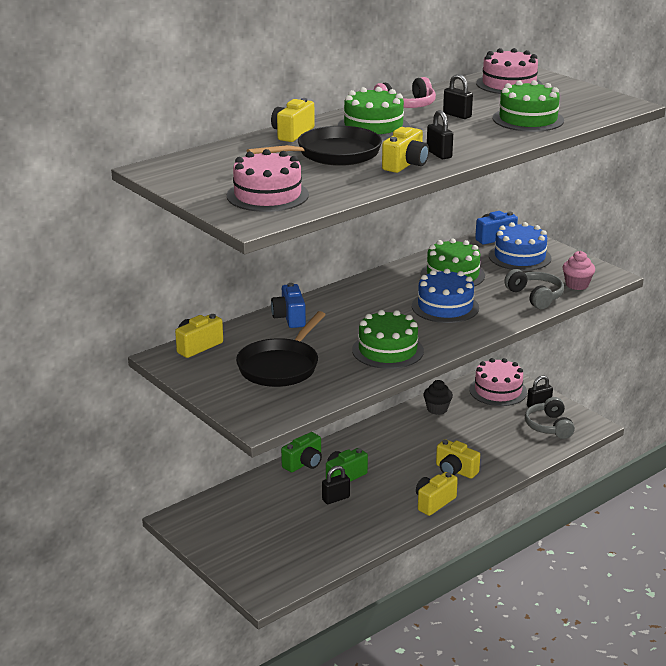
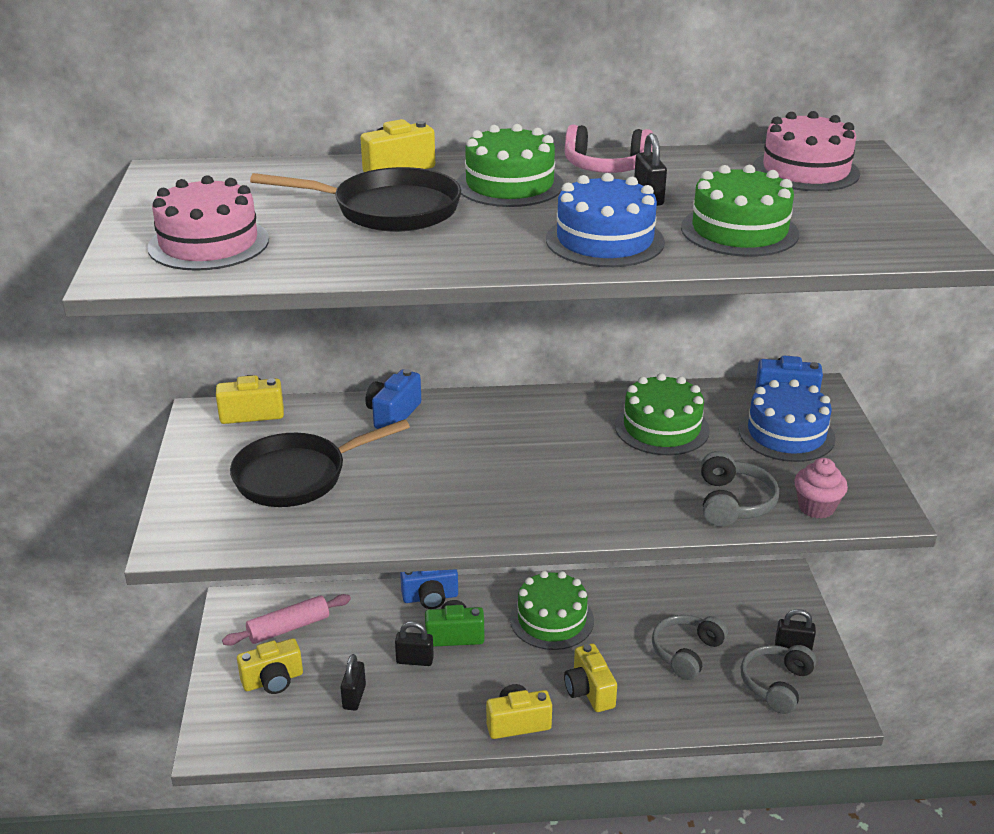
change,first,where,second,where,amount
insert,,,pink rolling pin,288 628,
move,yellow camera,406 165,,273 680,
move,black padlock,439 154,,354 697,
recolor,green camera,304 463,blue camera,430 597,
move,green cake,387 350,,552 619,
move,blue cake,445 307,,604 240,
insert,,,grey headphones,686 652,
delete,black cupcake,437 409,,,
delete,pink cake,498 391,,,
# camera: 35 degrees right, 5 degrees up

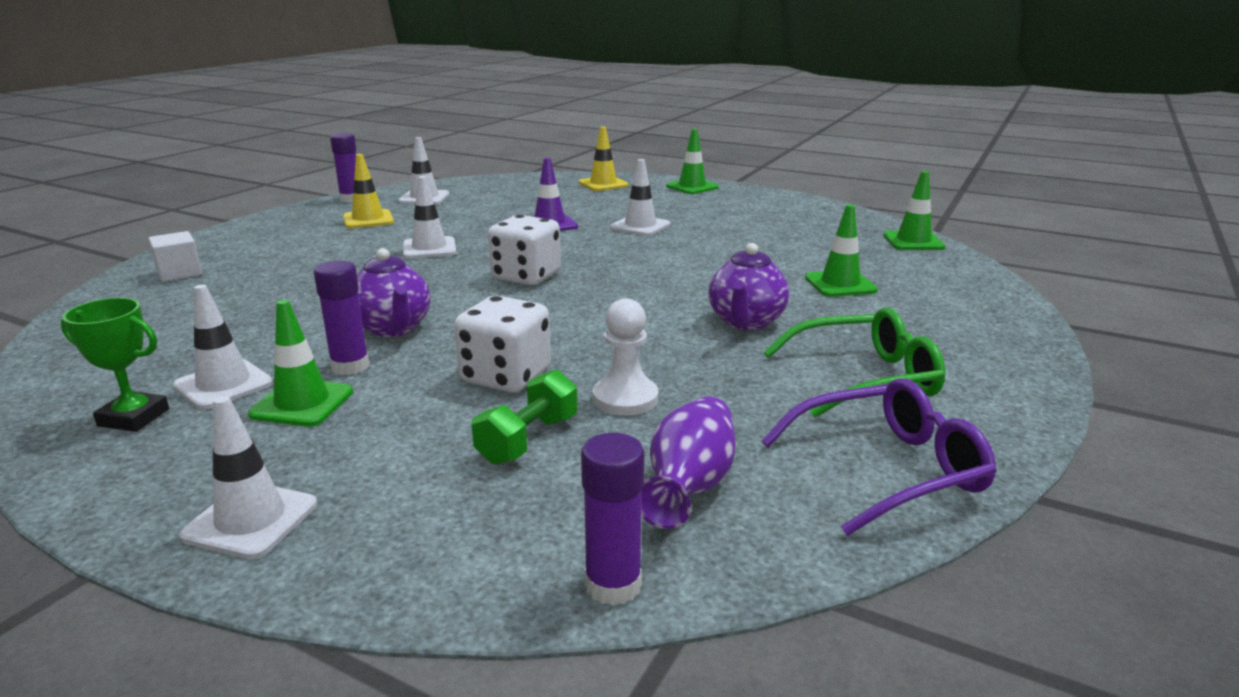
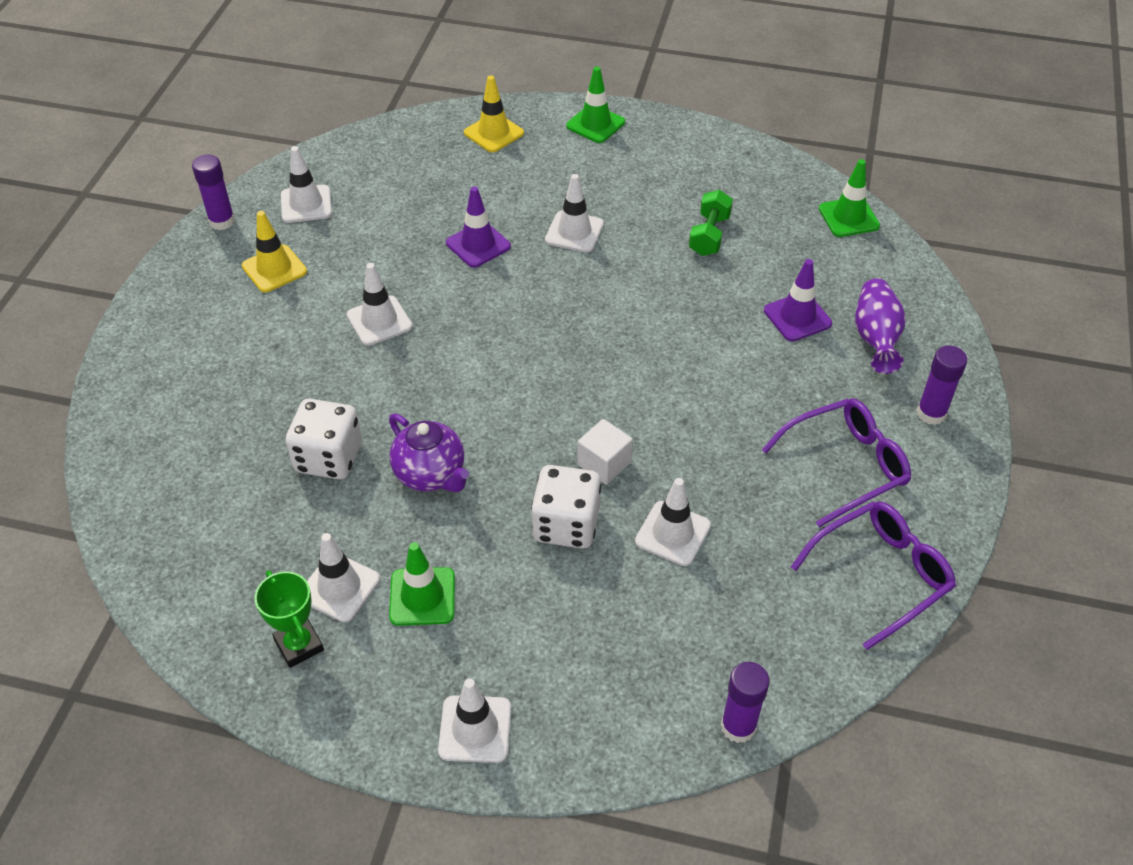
change,first,where,second,where,amount
rotate,green trophy,134 418,,299 645,60 degrees clockwise
move,white dice,526 276,,329 458,
move,white cube,179 273,,604 463,
replace,white pawn,625 398,white traffic cone,672 533,
move,green dumbbell,528 440,,709 235,
recolor,green glasses,863 378,purple glasses,845 466,
recolor,green traffic cone,840 284,purple traffic cone,797 317,
move,purple vase,689 485,,875 338,
move,purple glue stick,350 366,,931 413,
delete,purple teapot,746 322,,,
# camera: 15 degrees left, 25 degrees up

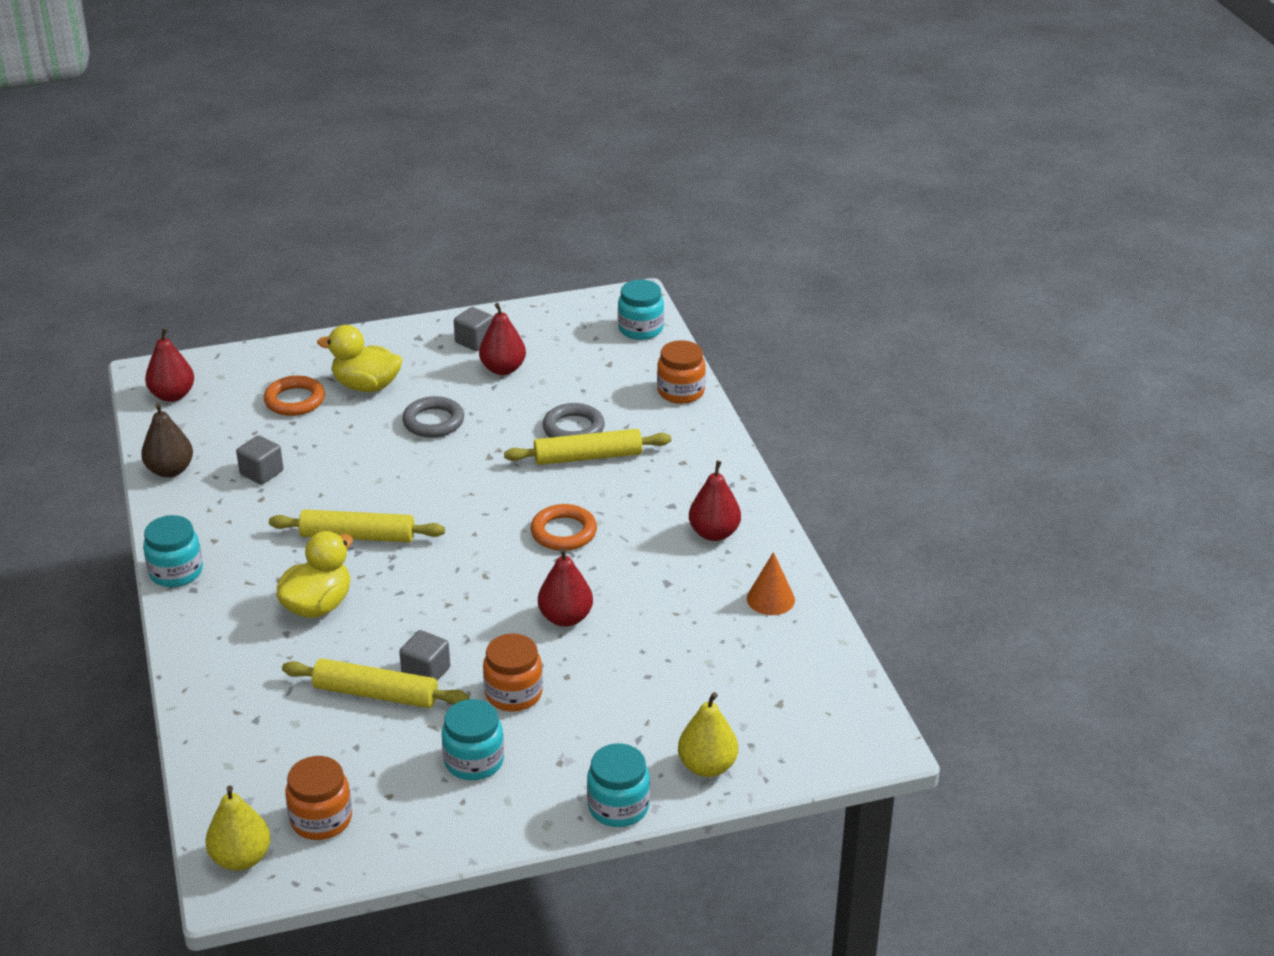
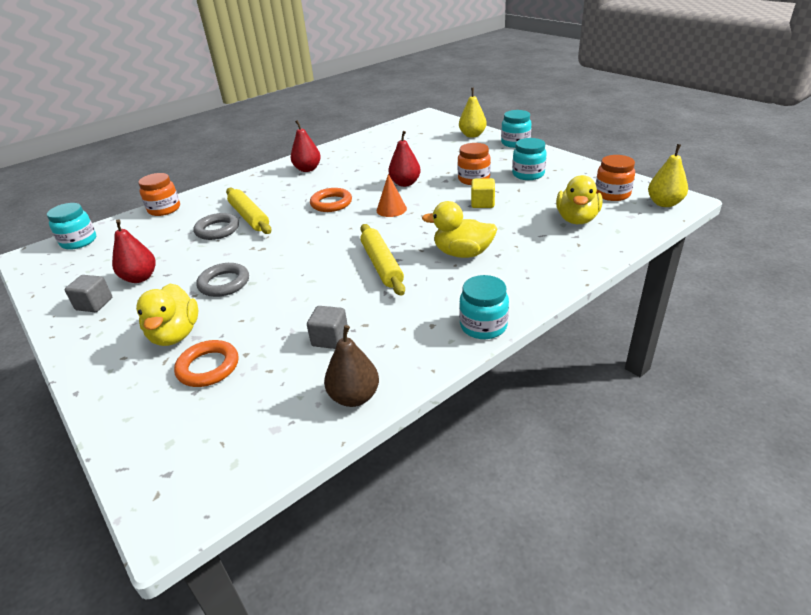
change,first,where,second,where,amount
move,orange cone,770 599,,391 209,
recolor,grey cube,426 672,yellow cube,482 203,
insert,,,yellow duck,577 219,
delete,red pear,172 395,,,
delete,yellow rolling pin,376 694,,,
# camera: 110 degrees left, 0 degrees up

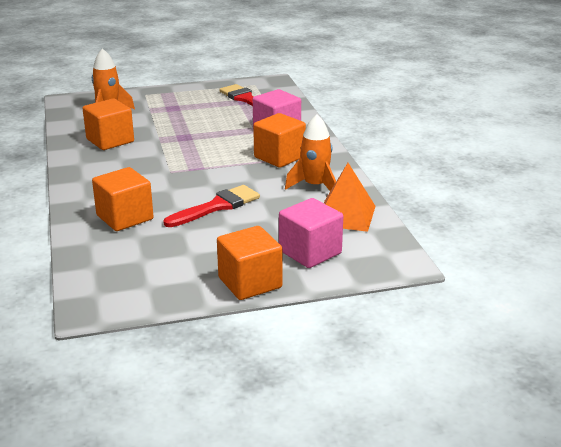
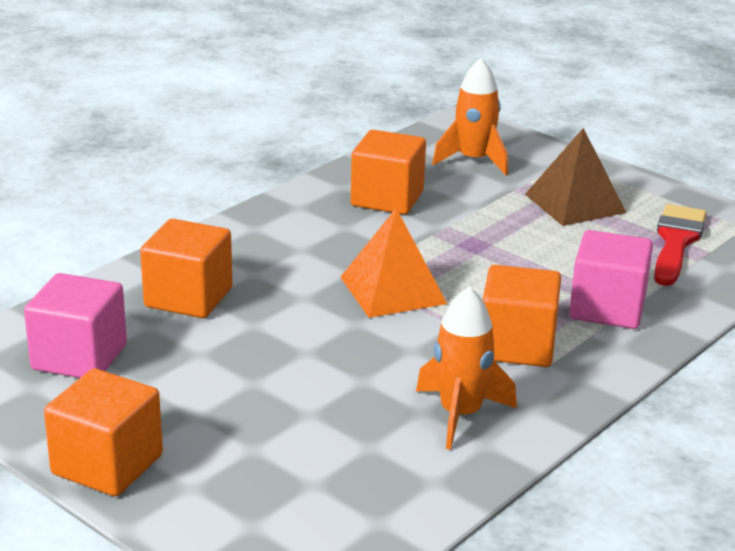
change,first,where,second,where,amount
move,pink cube,310 252,,79 357,
move,orange pyramid,345 215,,393 290,
insert,,,brown pyramid,574 203,
delete,red brush,217 206,,,
# camera: 55 degrees right, 0 degrees up

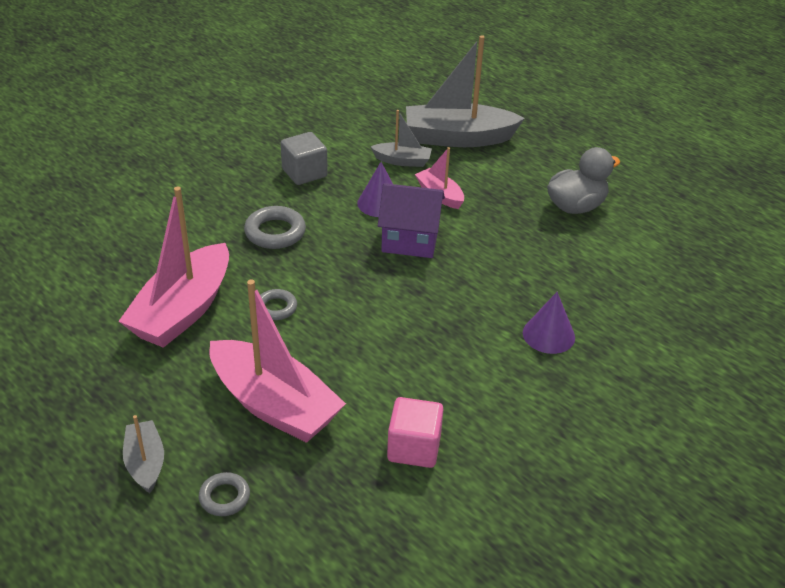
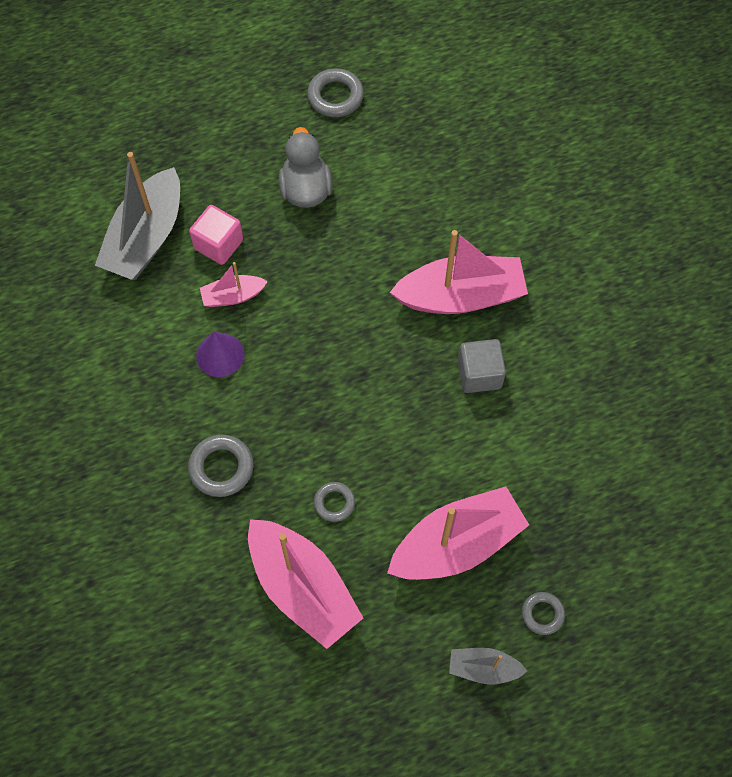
change,first,where,second,where,amount
move,pink cube,414 448,,218 244,
insert,,,grey ring,335 96,
replace,purple cone,548 335,pink boat,461 296,
move,grey cube,304 173,,479 374,
delete,grey boat,402 161,,,
delete,purple house,410 240,,,
# camera: 65 degrees left, 25 degrees up

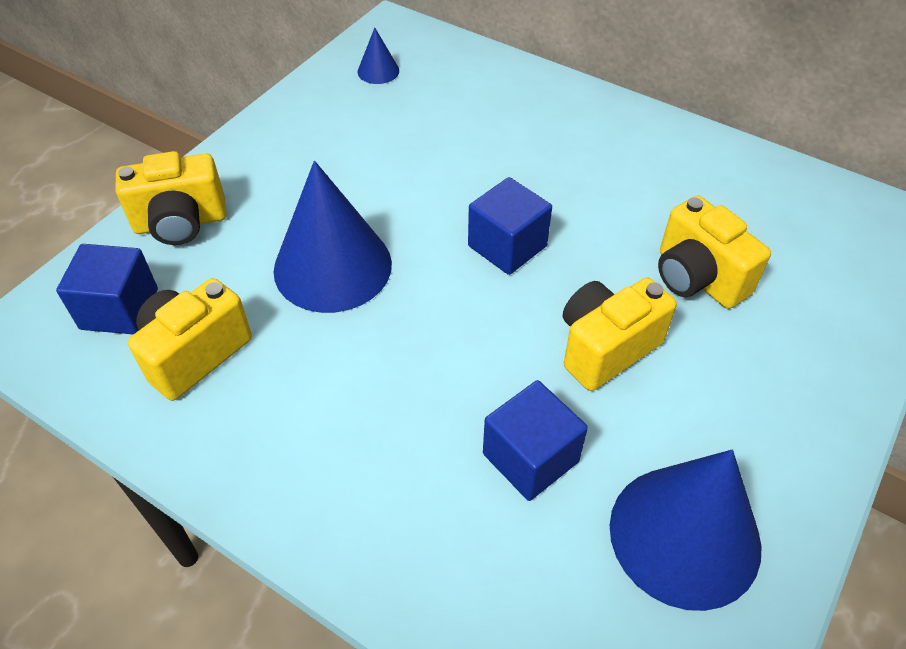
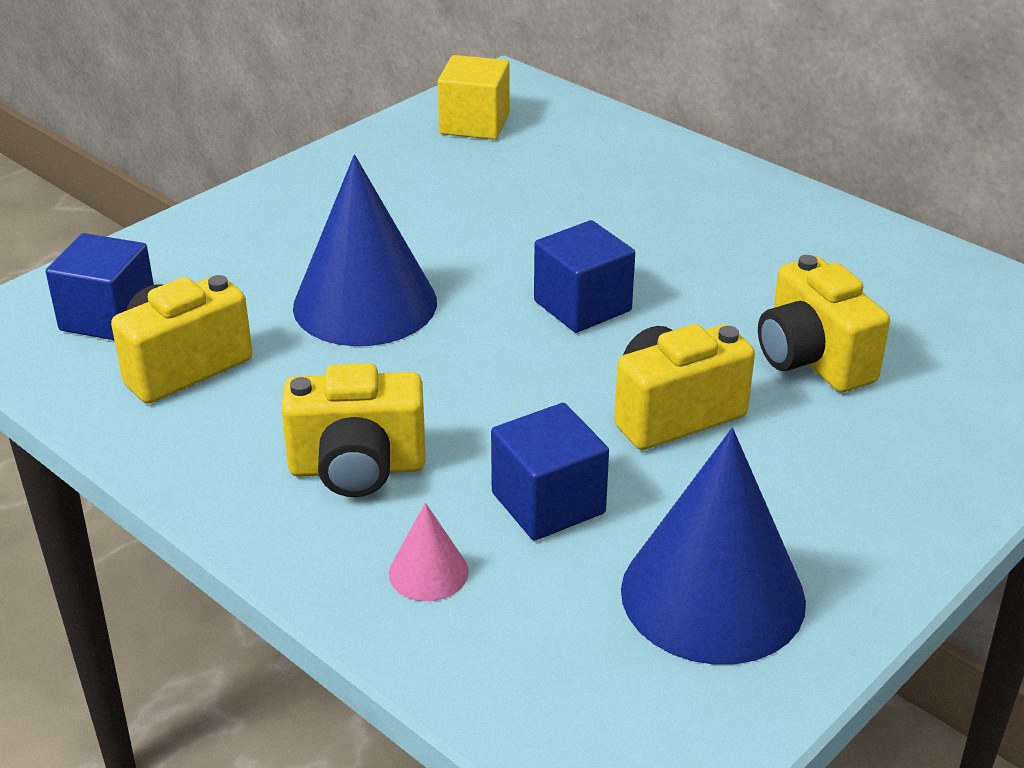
change,first,where,second,where,amount
move,yellow camera,181 223,,357 468,
insert,,,pink cone,428 572,
replace,blue cone,378 71,yellow cube,474 124,
# camera: 10 degrees right, 15 degrees down

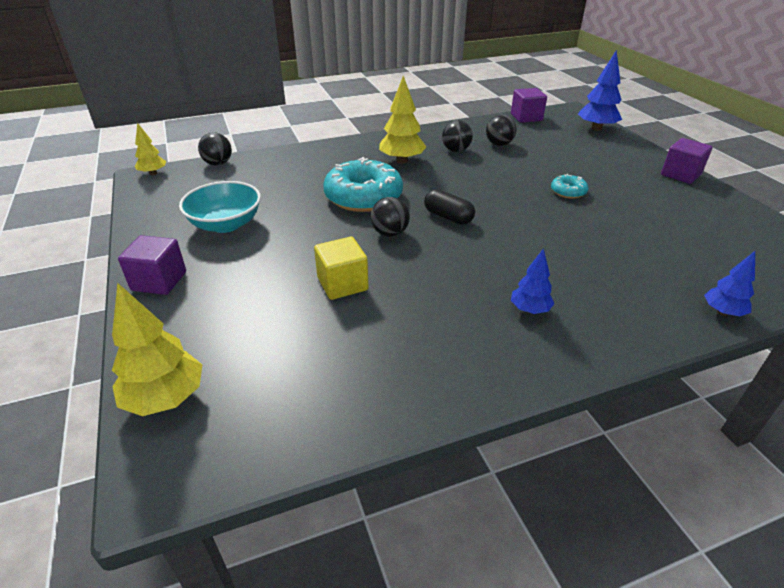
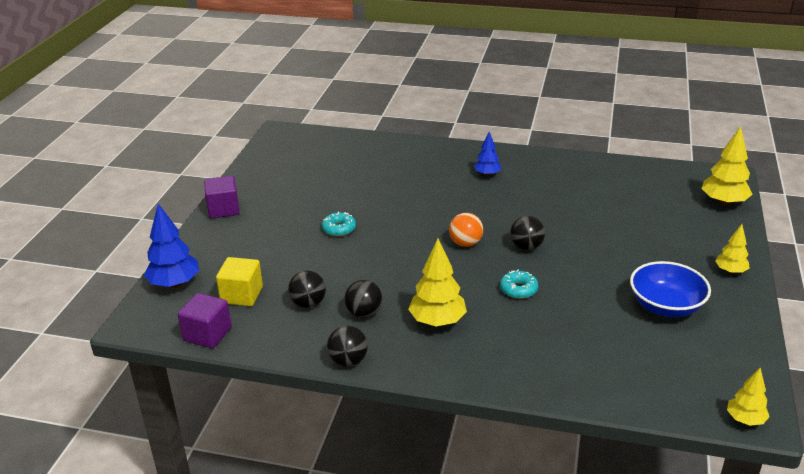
change,first,where,second,where,amount
move,yellow cube,342 284,,242 295,
move,black ball,218 163,,348 361,
replace,black capsule,448 217,orange ball,465 243,
resize,turquoise donut,363 197,,518 289,x0.46
recolor,turquoise bowl,226 224,blue bowl,665 306,
replace,purple cube,159 281,yellow tree,730 271,
delete,blue tree,722 312,,,
# camera: 145 degrees left, 5 degrees down

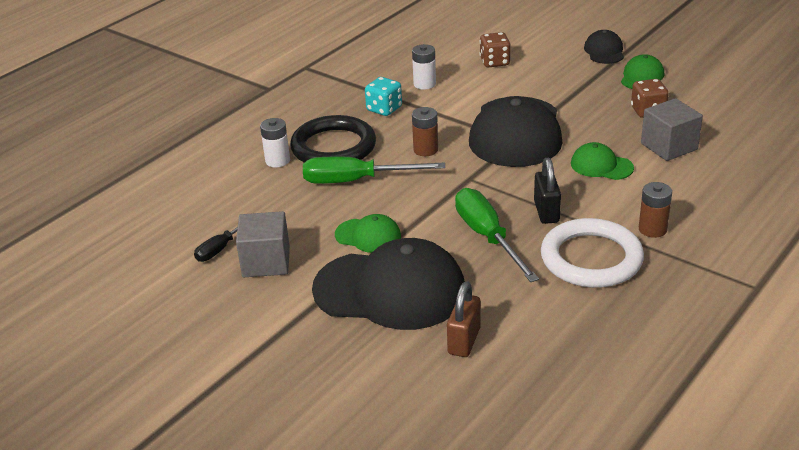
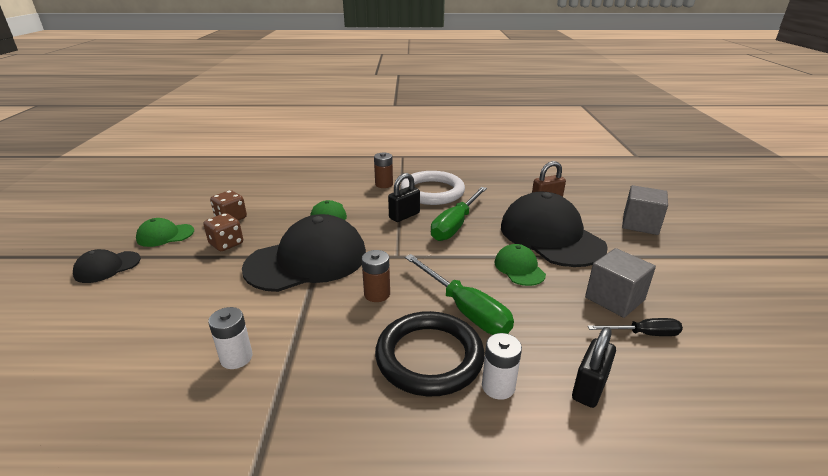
change,first,where,second,where,amount
move,brown dice,494 62,,226 244,
insert,,,black padlock,589 388,
move,grey cube,669 146,,640 224,
delete,turquoise dice,384 109,,,
# camera: 130 degrees left, 5 degrees down

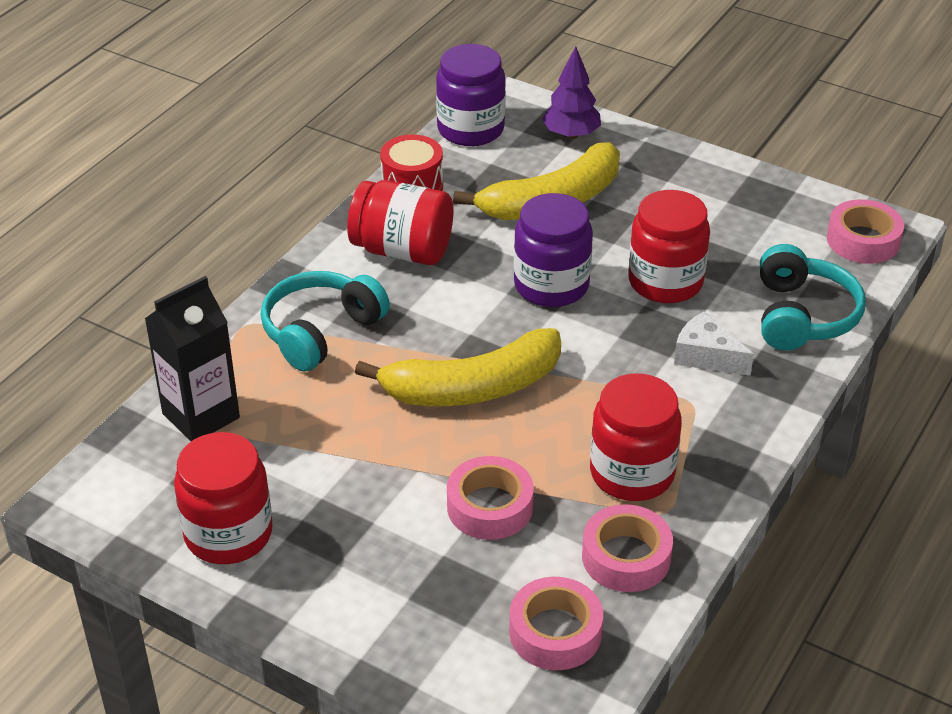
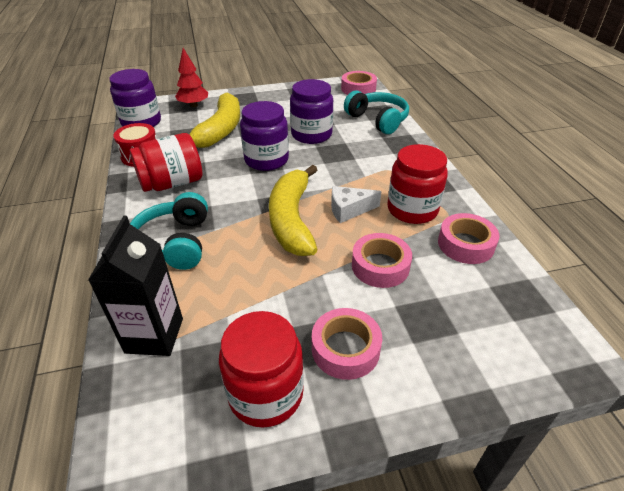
change,first,where,second,where,amount
recolor,purple tree,571 135,red tree,193 105,
rotate,yellow banana,472 387,,292 219,150 degrees clockwise
recolor,red jar,665 282,purple jar,311 135,
move,pink tape,555 632,,345 349,
move,white cheese,706 356,,349 210,
# camera: 45 degrees left, 0 degrees up

